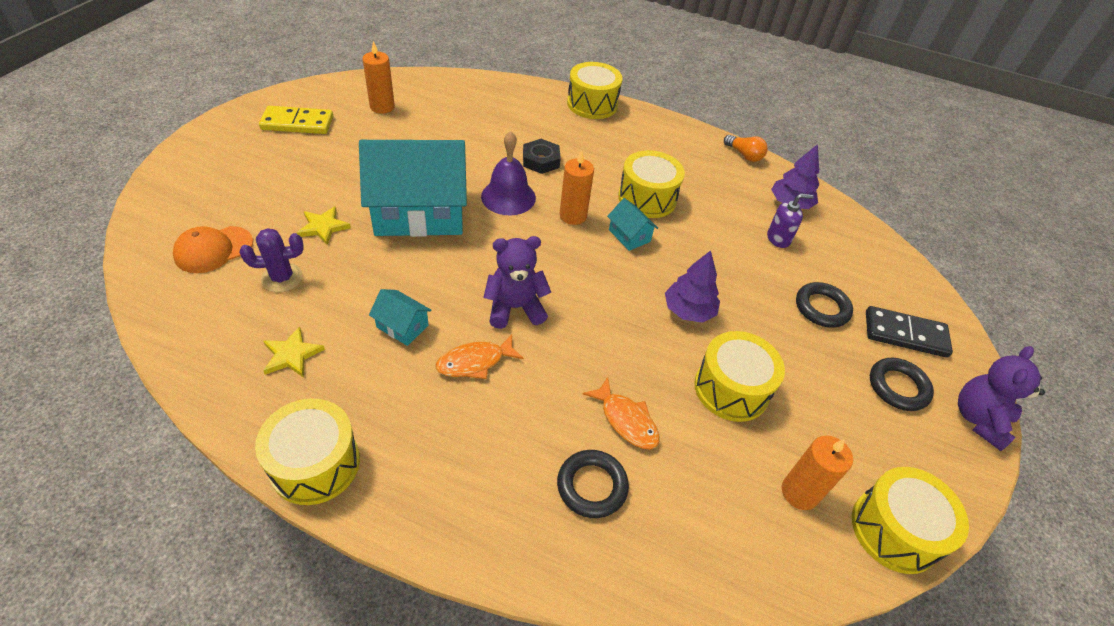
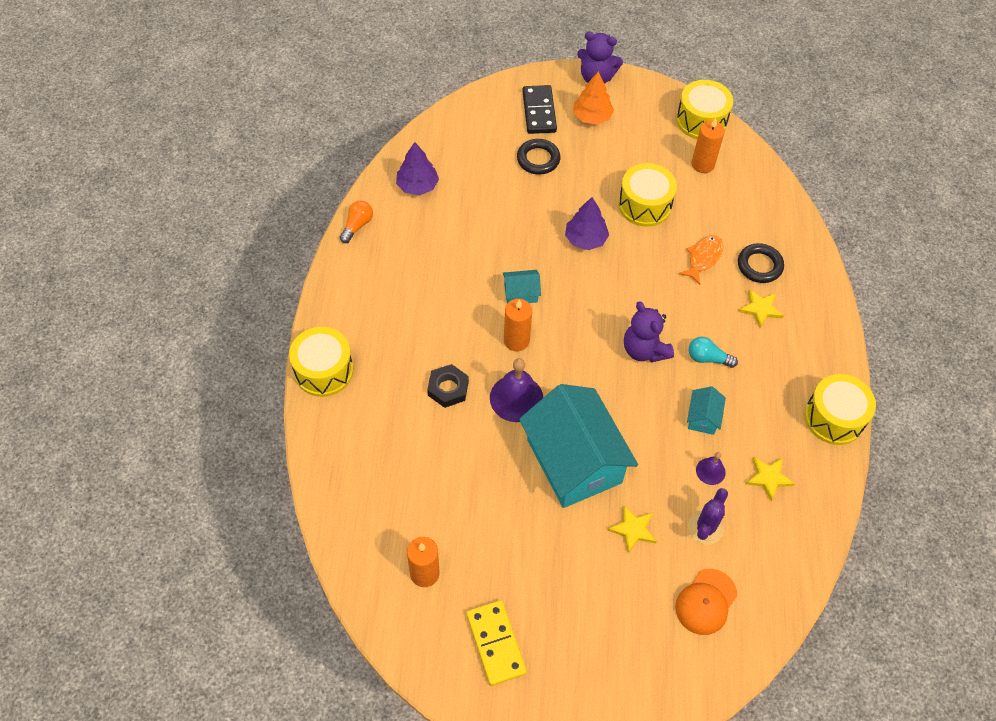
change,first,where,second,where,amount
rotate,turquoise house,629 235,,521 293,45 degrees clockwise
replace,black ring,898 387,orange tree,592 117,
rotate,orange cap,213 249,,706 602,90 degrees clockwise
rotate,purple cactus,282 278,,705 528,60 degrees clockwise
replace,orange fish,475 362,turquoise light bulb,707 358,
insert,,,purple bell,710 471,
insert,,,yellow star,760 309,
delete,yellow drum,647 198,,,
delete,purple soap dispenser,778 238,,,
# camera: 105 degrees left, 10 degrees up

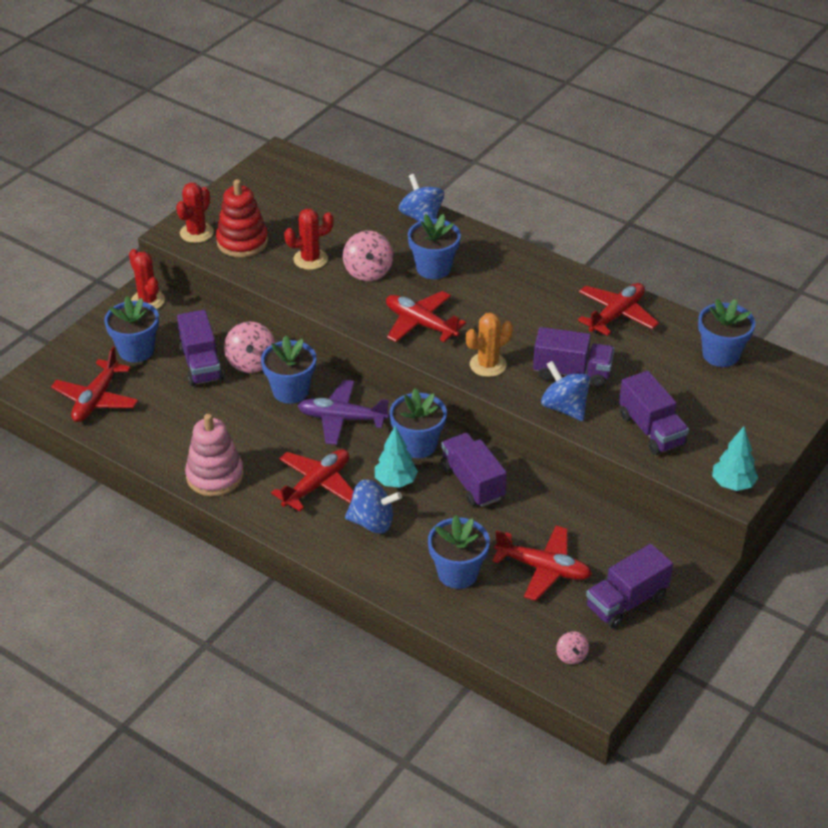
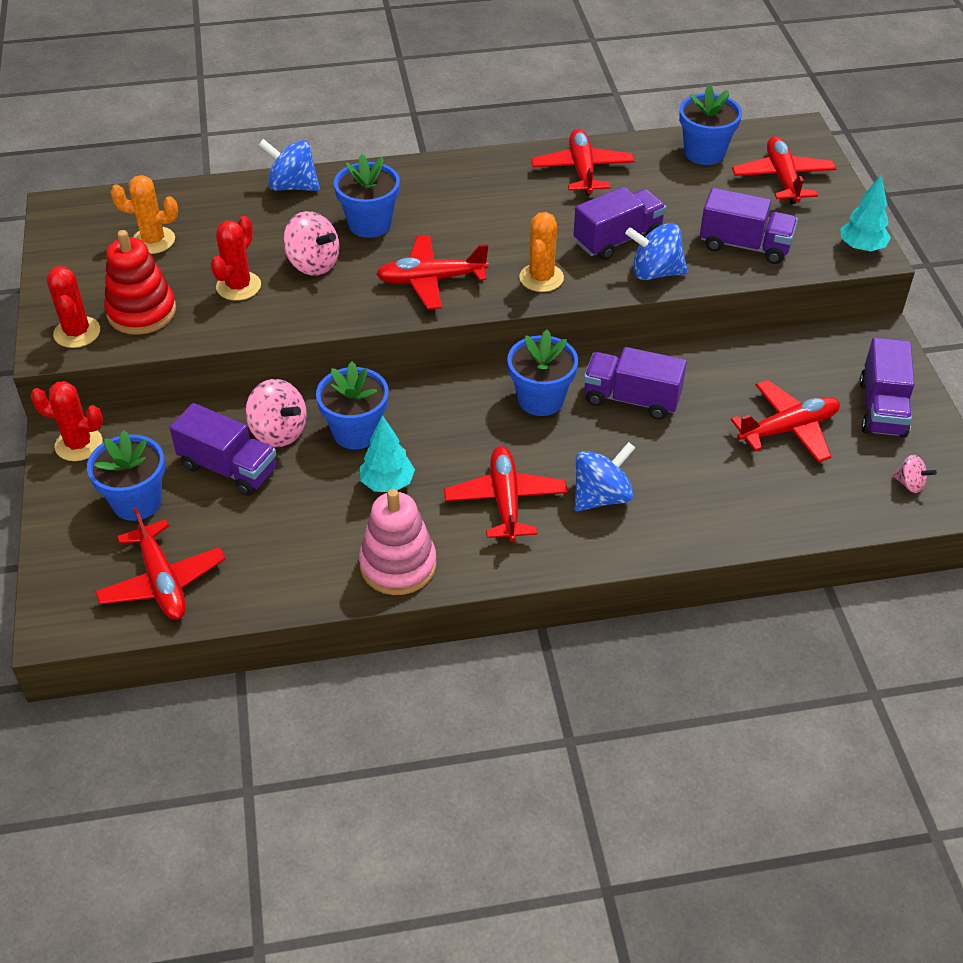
change,first,where,second,where,amount
insert,,,orange cactus,153 240,
move,turquoise tree,395 481,,387 483,
insert,,,red plane,782 178,
delete,purple plane,342 419,,,
delete,blue flower pot,457 573,,,
# camera: 45 degrees left, 5 degrees up

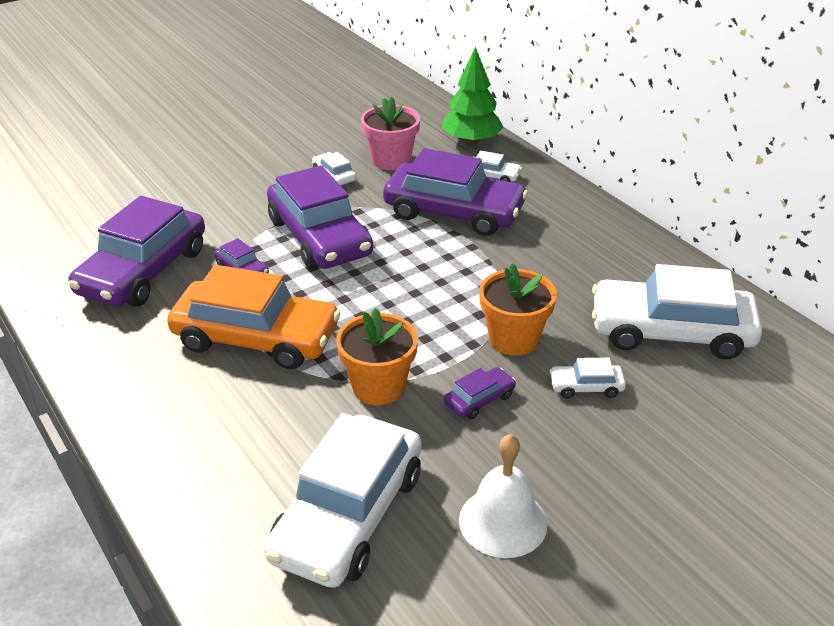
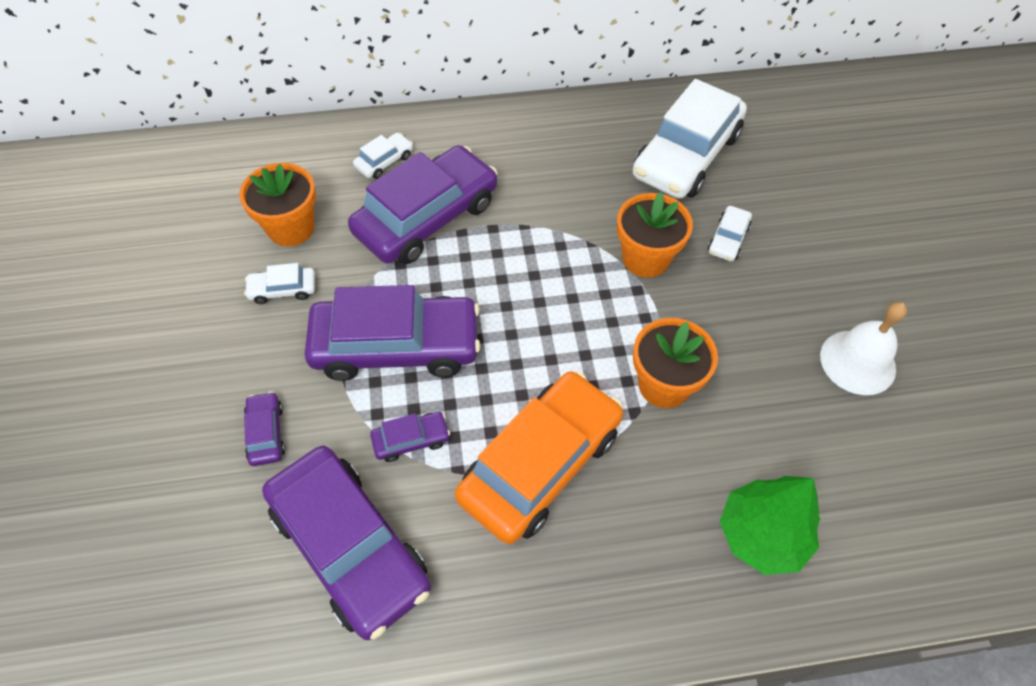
change,first,where,second,where,amount
recolor,pink flower pot,391 160,orange flower pot,291 228,
move,purple car,479 400,,266 433,
move,green tree,471 141,,761 535,
delete,white car,348 515,,,
# camera: 65 degrees left, 20 degrees up

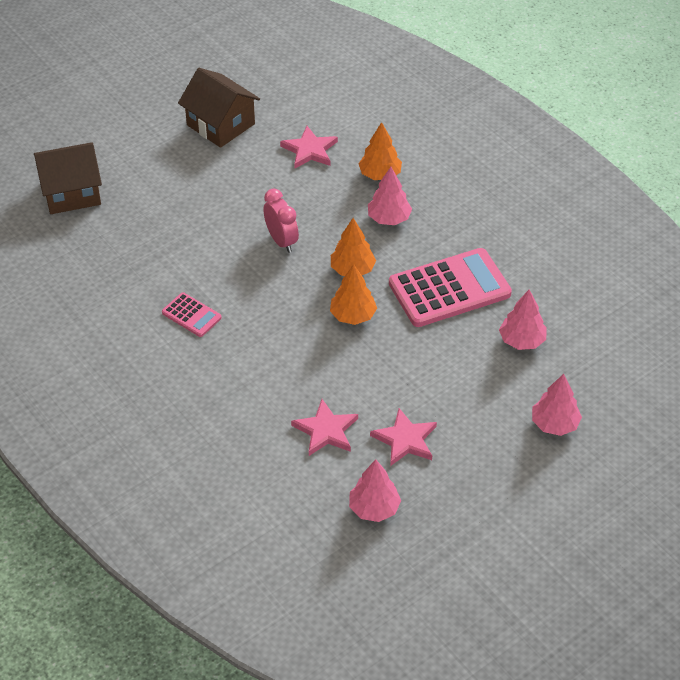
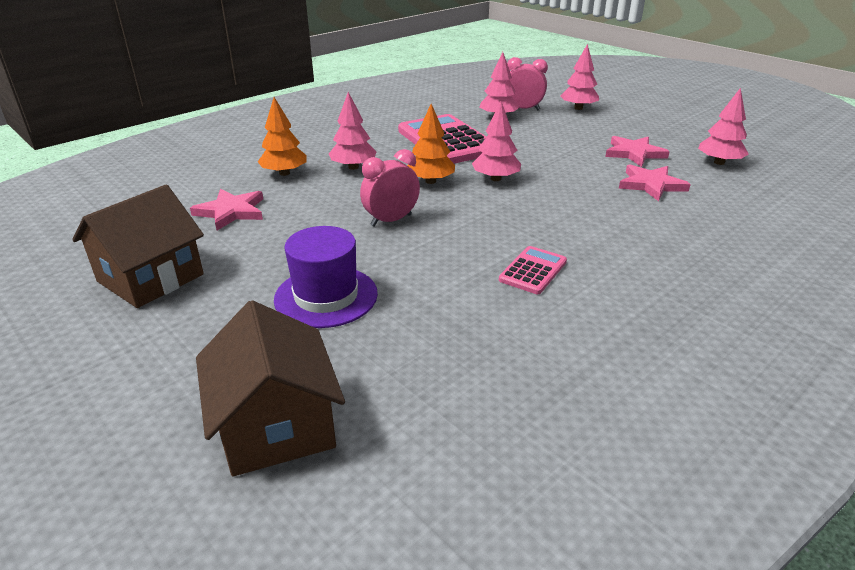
change,first,where,second,where,amount
insert,,,purple hat,326 296,
recolor,orange tree,353 315,pink tree,495 179,
insert,,,pink clock,523 109,
# camera: 95 degrees left, 15 degrees down

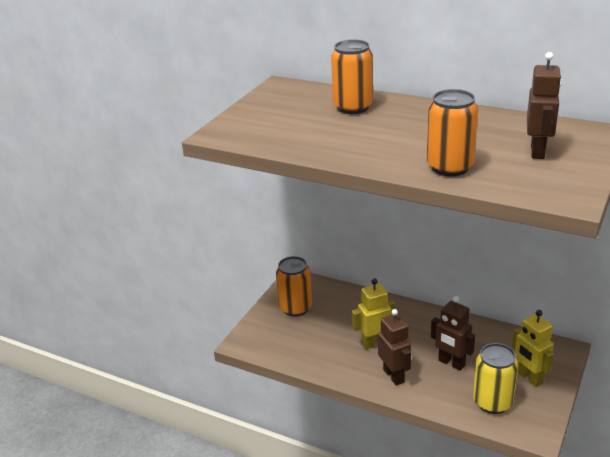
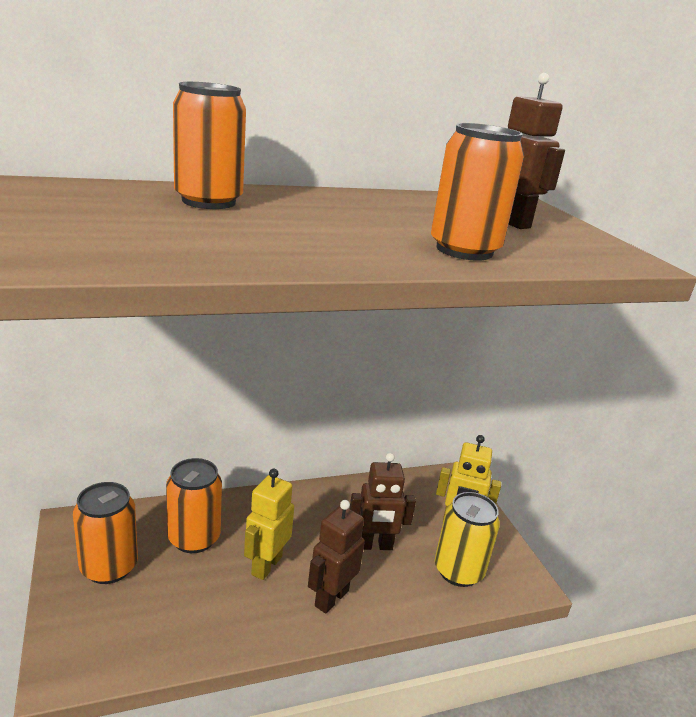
change,first,where,second,where,amount
insert,,,orange can,194 538,
rotate,brown robot,394 376,,331 598,75 degrees counterclockwise
# camera: 50 degrees left, 5 degrees down

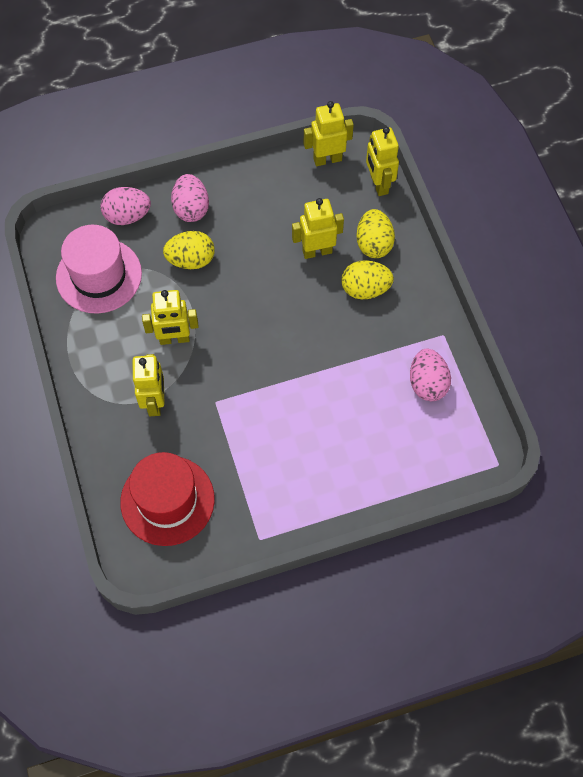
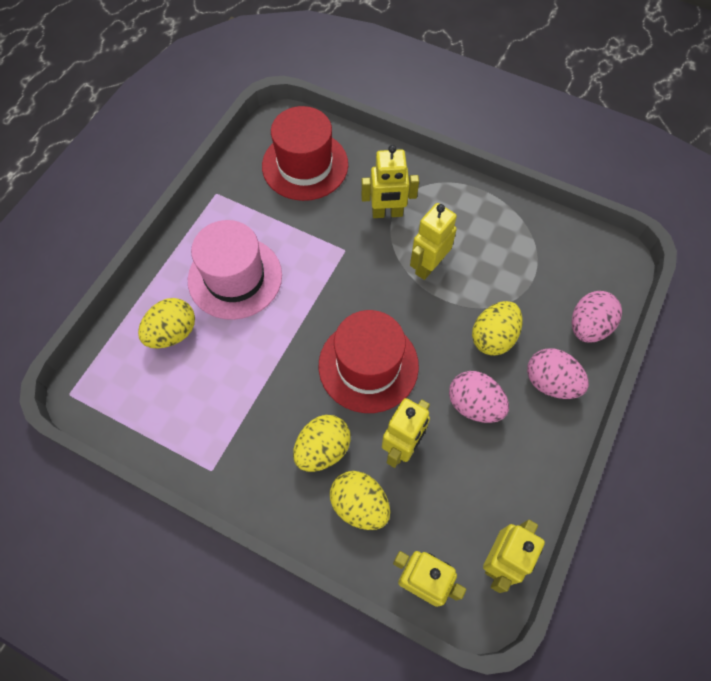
change,first,where,second,where,amount
insert,,,yellow egg,172 333,
move,pink hat,99 276,,235 277,
insert,,,red hat,368 365,
rotate,yellow robot,155 402,,387 213,45 degrees counterclockwise
move,pink egg,427 383,,474 404,
# camera: 135 degrees right, 0 degrees up

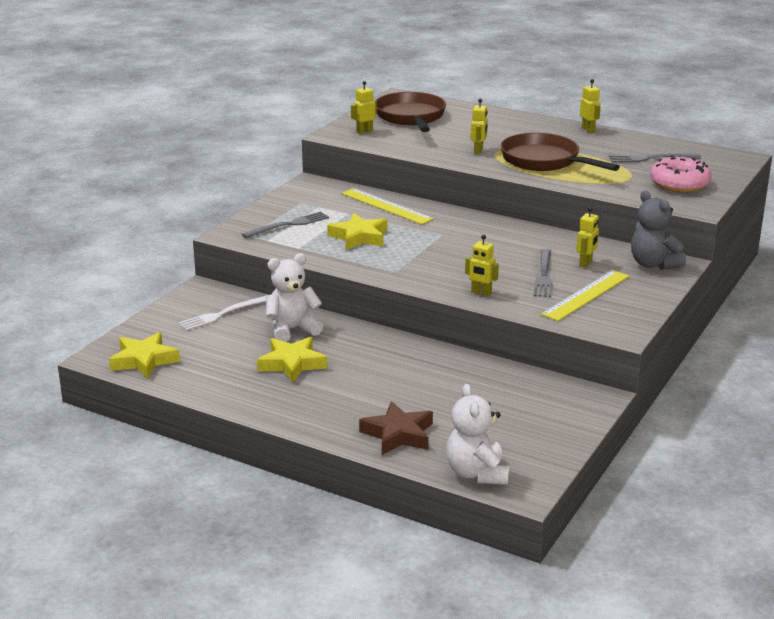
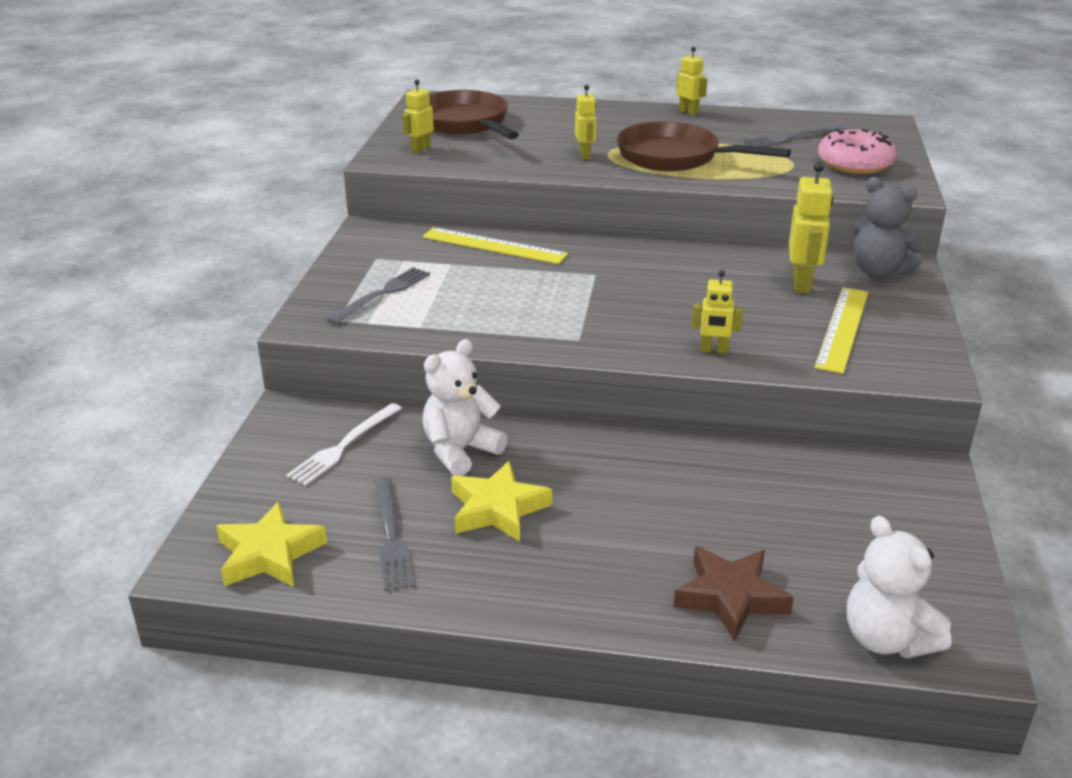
change,first,where,second,where,amount
move,grey fork,543 275,,391 536,
resize,yellow robot,586 263,,802 284,x1.59
delete,yellow star,359 237,,,
# camera: 20 degrees left, 5 degrees up

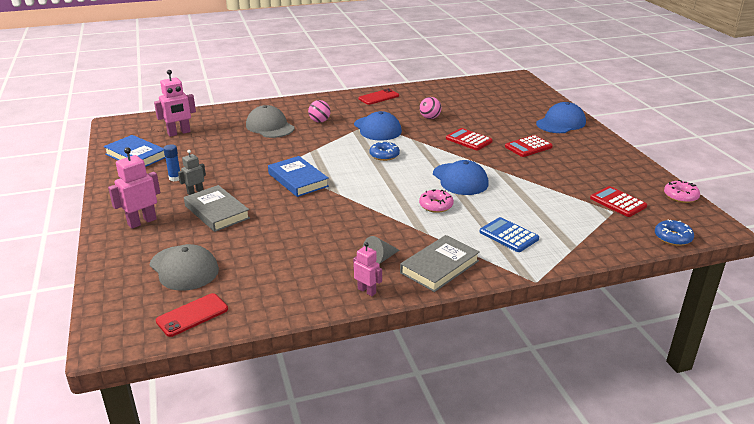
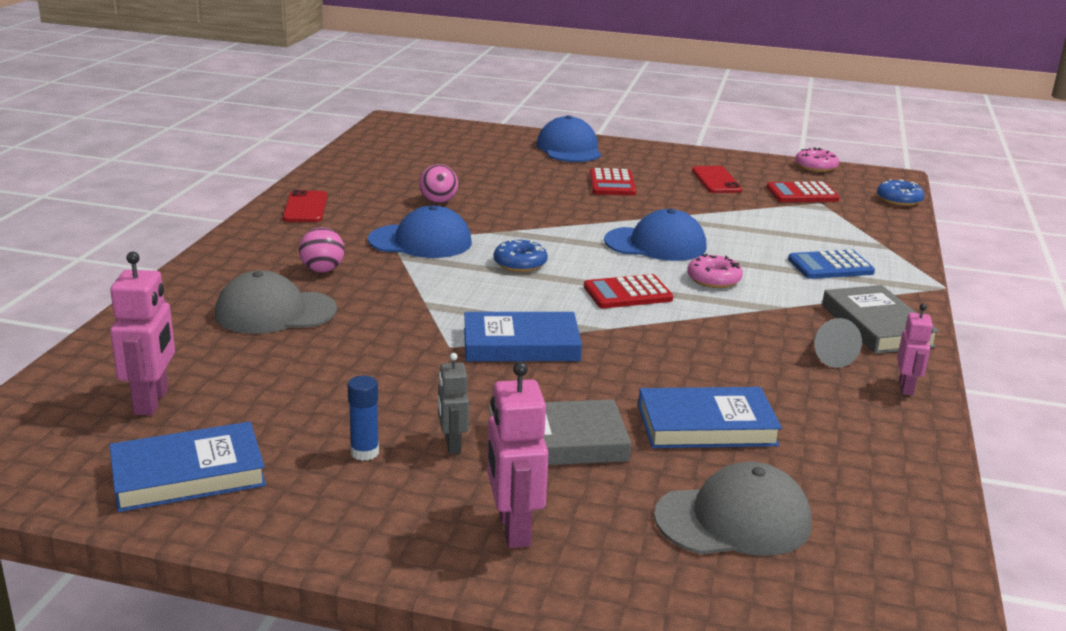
change,first,where,second,where,amount
move,red calculator,468 140,,627 293,
insert,,,blue book,706 425,
move,red phone,192 315,,716 180,
rotate,pink robot,367 291,,906 387,120 degrees clockwise
# camera: 60 degrees left, 5 degrees down

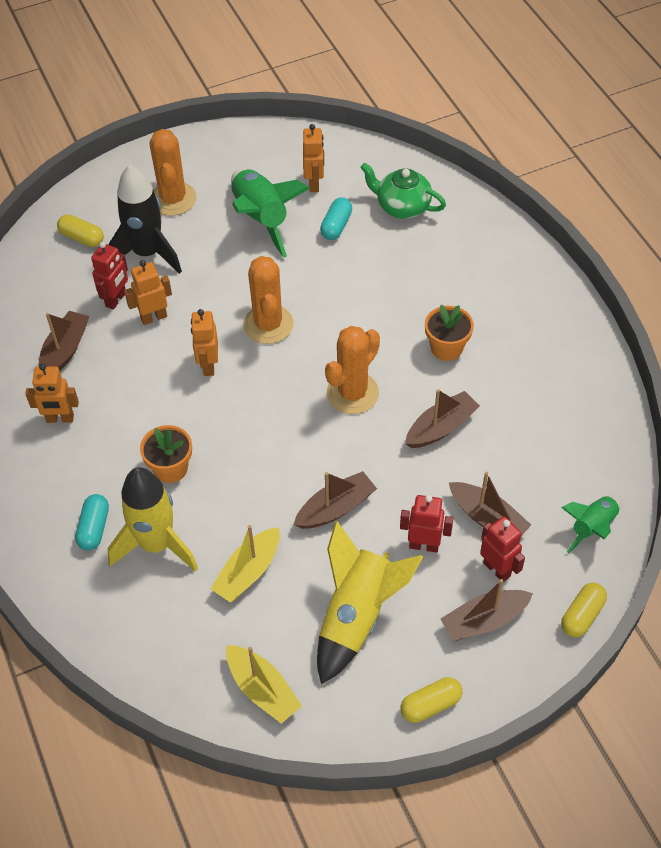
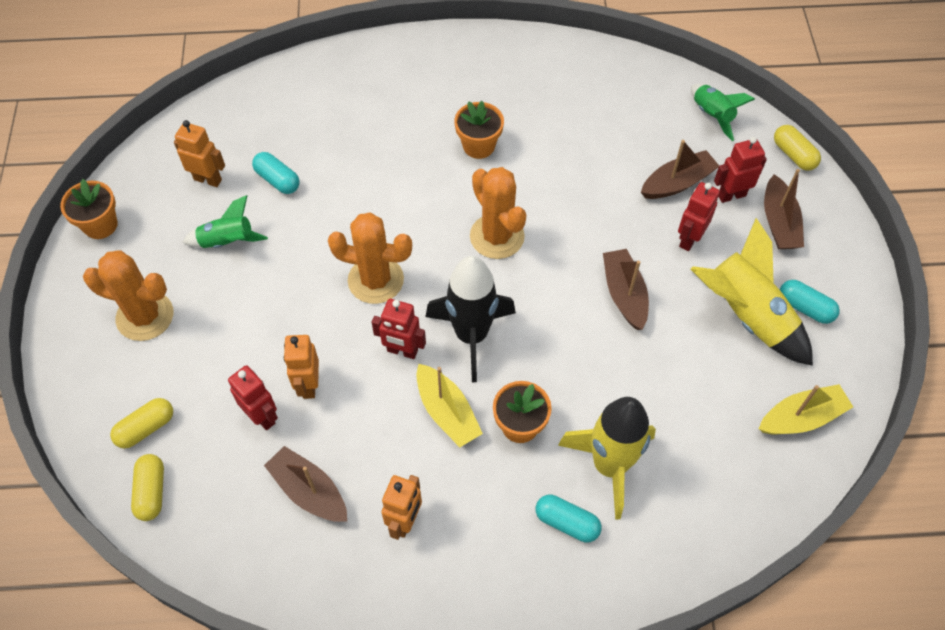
change,first,where,second,where,amount
insert,,,orange flower pot,100 225,
move,yellow capsule,430 705,,151 491,
resize,green rocket,261 219,,227 241,x0.58
recolor,orange robot,208 365,red robot,402 351,
move,yellow boat,248 572,,447 412,
move,black rocket,147 253,,471 335,
insert,,,turquoise capsule,805 308,
delete,green teapot,402 206,,,
delete,brown boat,441 427,,,
# camera: 70 degrees left, 5 degrees up

